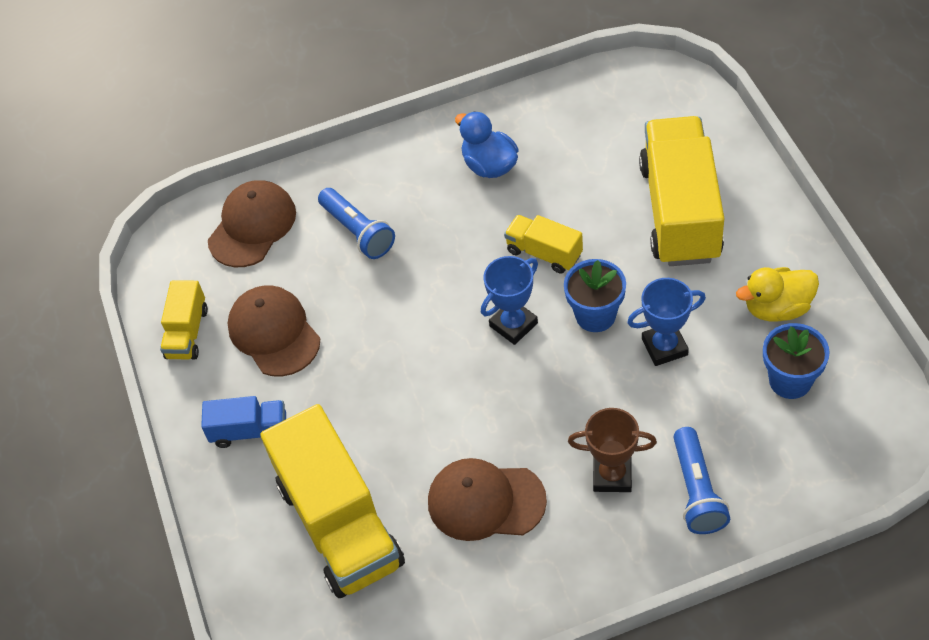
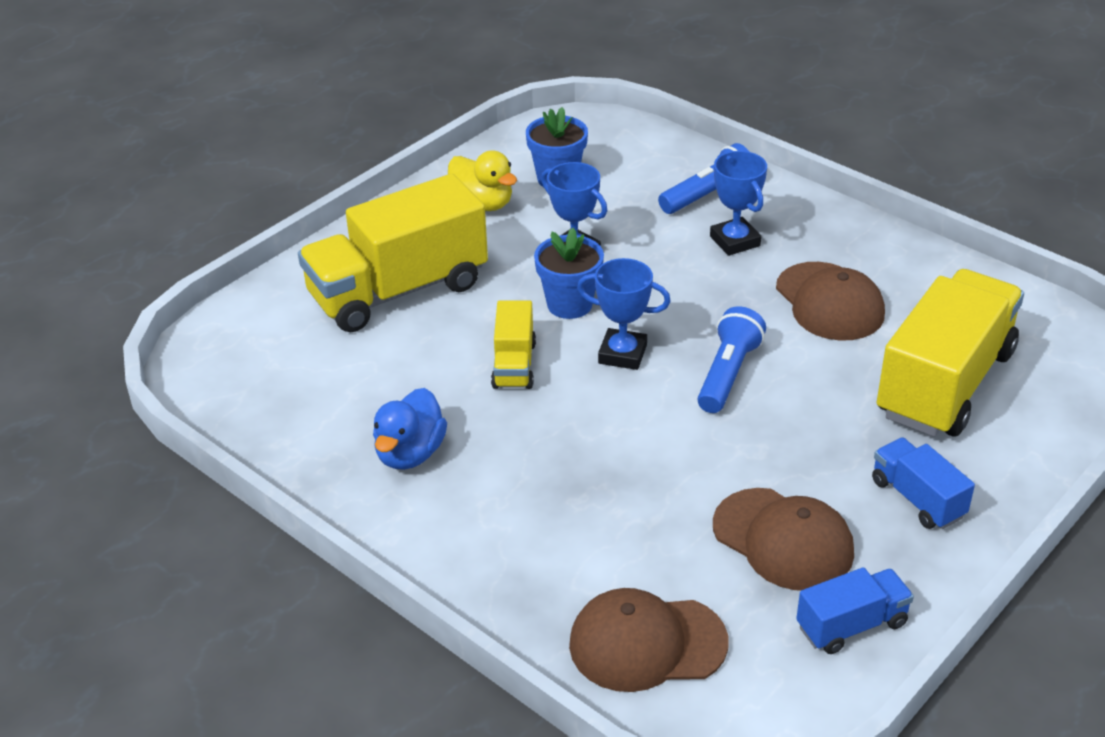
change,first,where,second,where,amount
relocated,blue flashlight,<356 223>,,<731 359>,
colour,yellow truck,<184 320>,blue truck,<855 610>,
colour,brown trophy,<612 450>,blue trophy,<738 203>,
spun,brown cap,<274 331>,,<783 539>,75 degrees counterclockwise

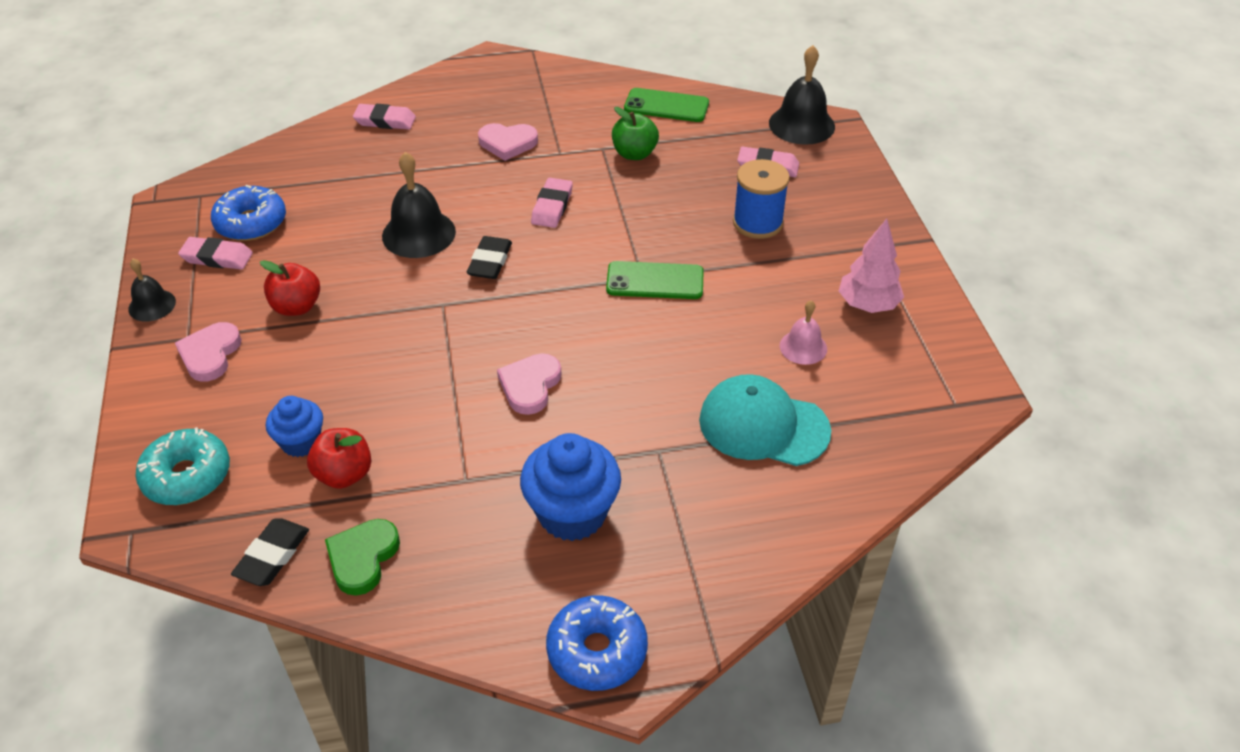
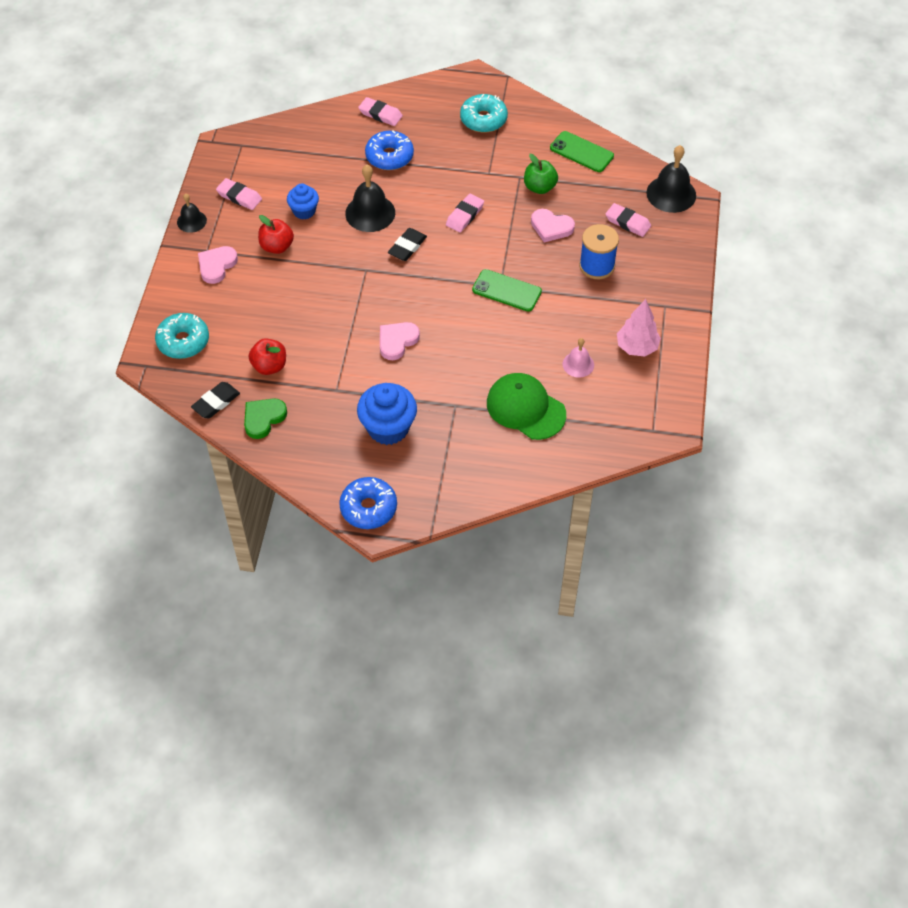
change,first,where,second,where,amount
appeared,,,turquoise donut,<484 113>,
relocated,blue donut,<248 213>,,<389 150>,
relocated,blue cupcake,<294 426>,,<303 201>,
relocated,pink heart,<508 142>,,<553 226>,
colour,turquoise cap,<765 420>,green cap,<526 406>,

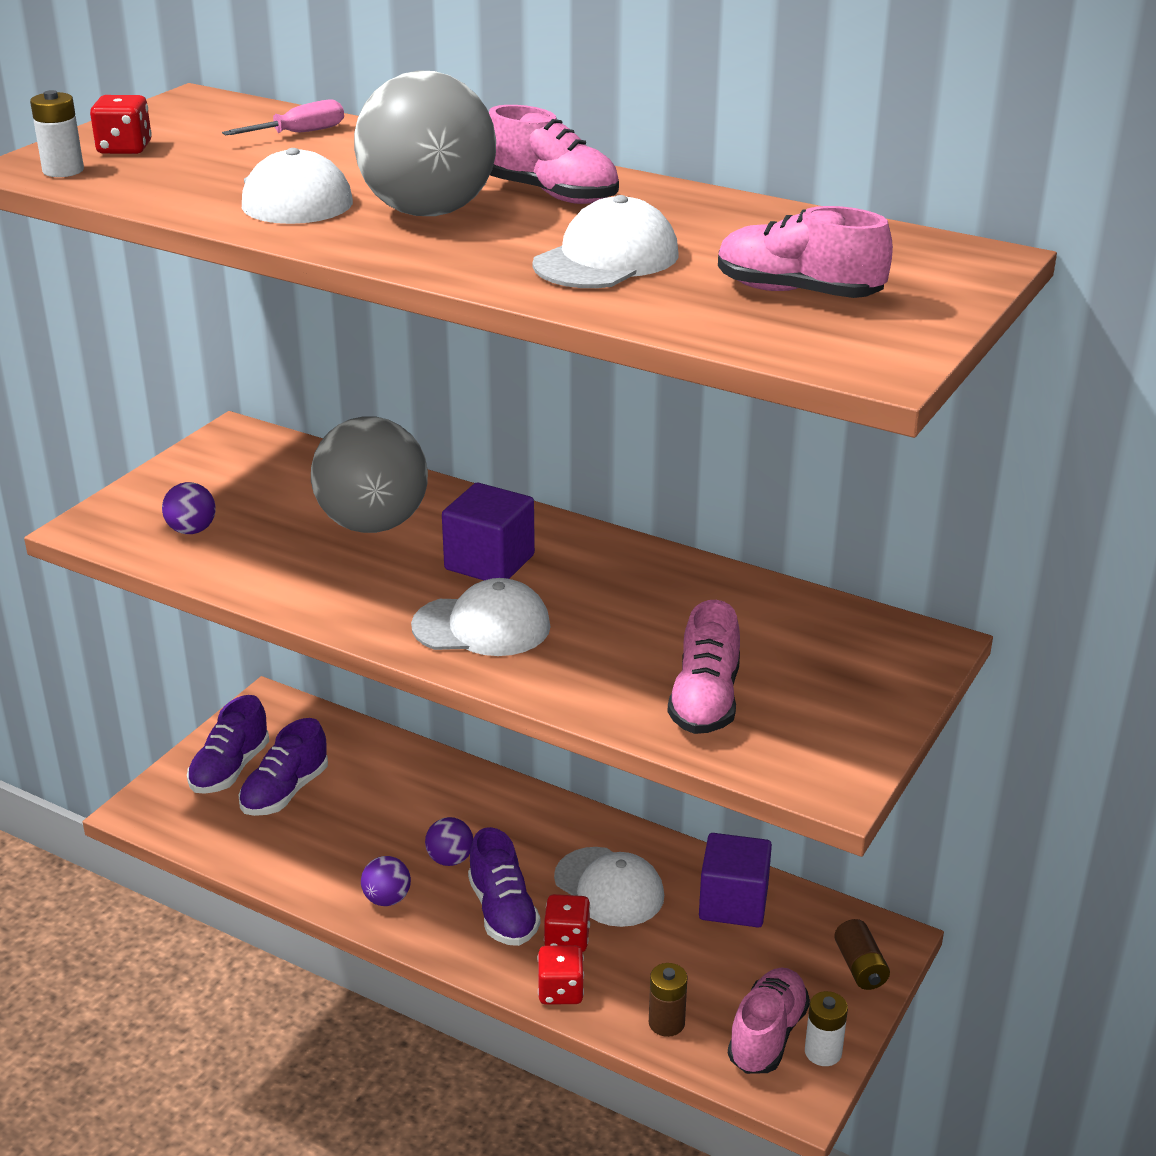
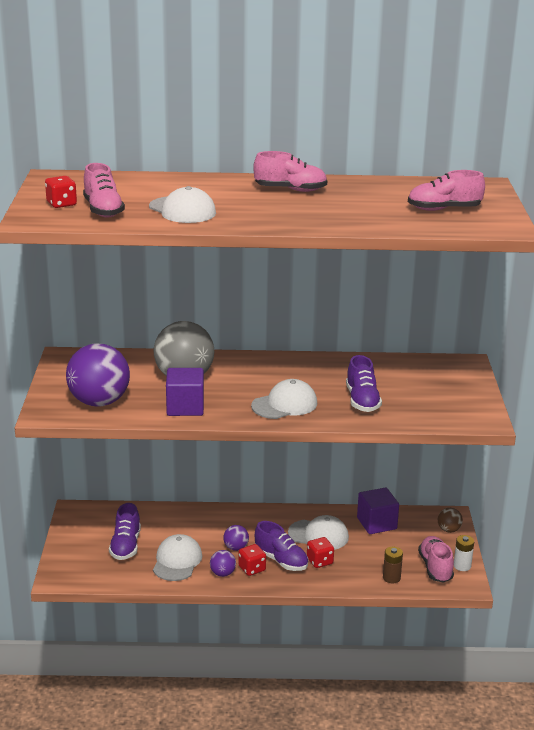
change,first,where,second,where,amount
missing,white battery,<57 133>,,,
missing,pink screwdriver,<283 117>,,,
missing,grey ball,<425 143>,,,
relocated,purple shoe,<228 744>,,<364 383>,
relocated,purple cube,<488 531>,,<185 392>,
relocated,white cap,<605 241>,,<177 557>,
relocated,red dice,<560 975>,,<252 560>,
relocated,pink shoe,<703 667>,,<104 190>,
exchanged,brown battery,<862 954>,brown ball,<450 520>,
size,purple ball,<189 508>,,<98 374>,x2.22

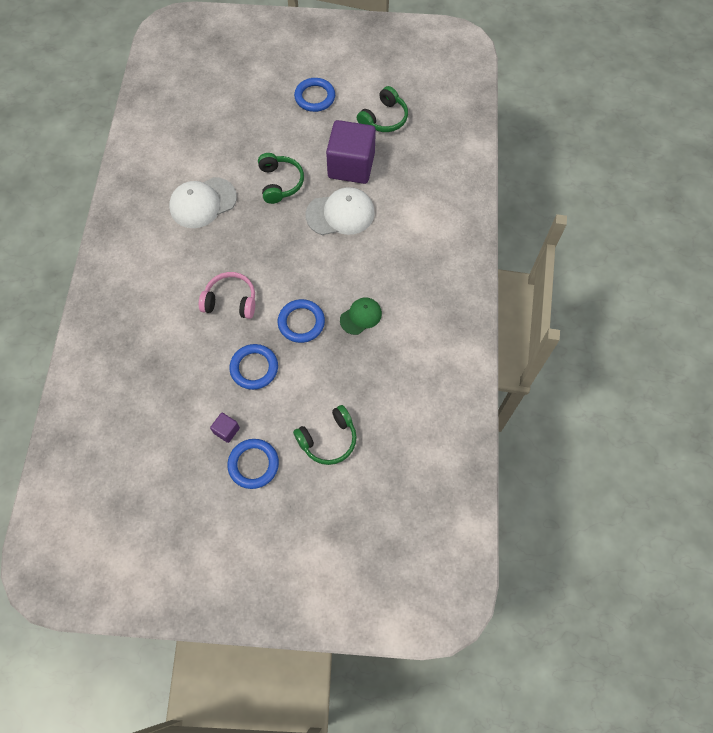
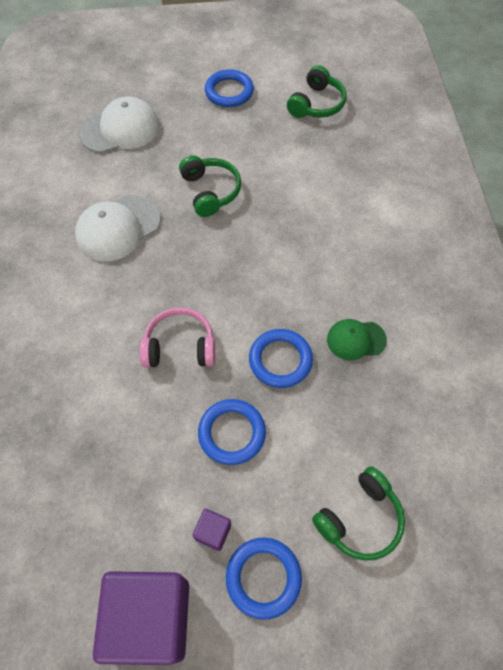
change,first,where,second,where,amount
relocated,white cap,<340 211>,,<119 124>,
relocated,purple cube,<351 152>,,<141 618>,
spun,green cap,<361 316>,,<357 339>,135 degrees counterclockwise

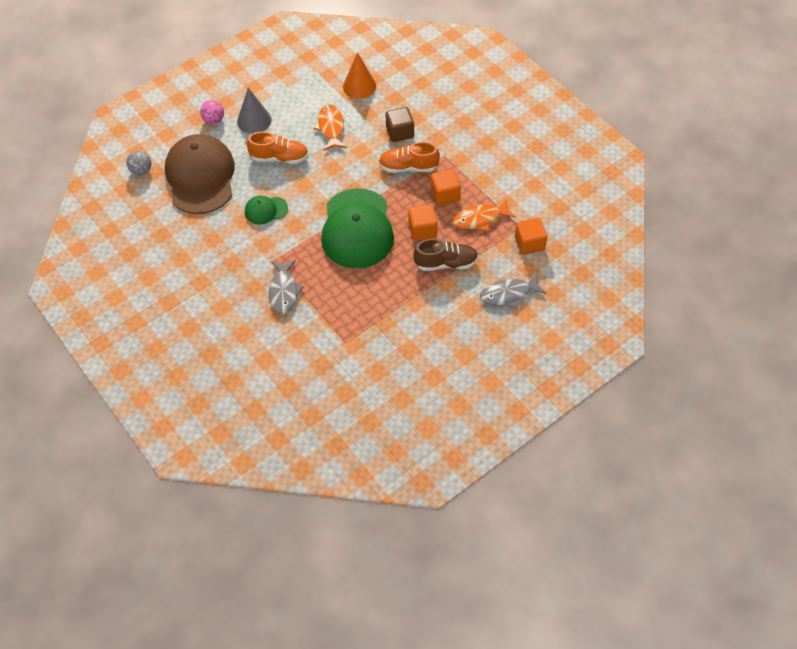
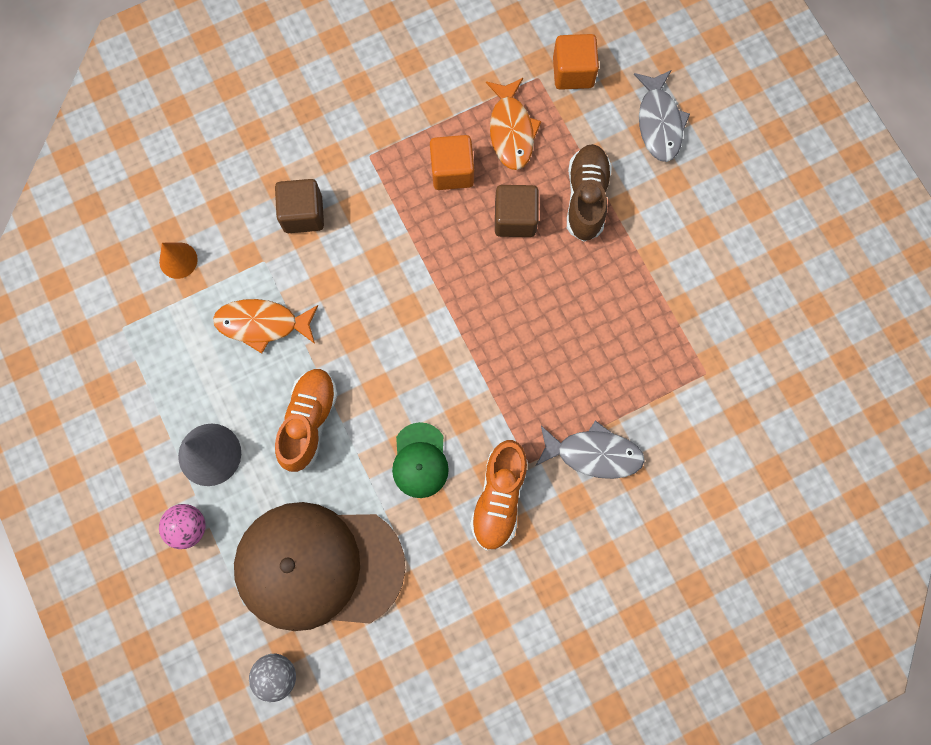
change,first,where,second,where,amount
missing,green cap,<357 228>,,,
relocated,orange shoe,<409 157>,,<499 495>,
colour,orange cube,<423 222>,brown cube,<517 211>,
size,orange cone,<359 75>,,<178 260>,x0.63

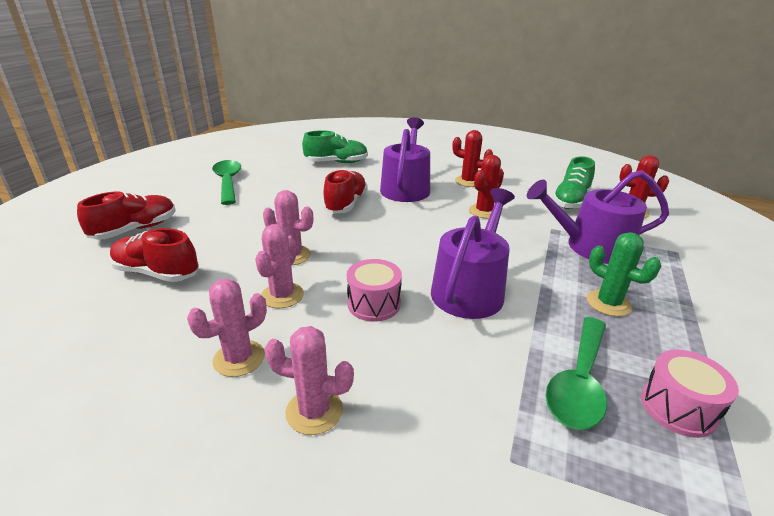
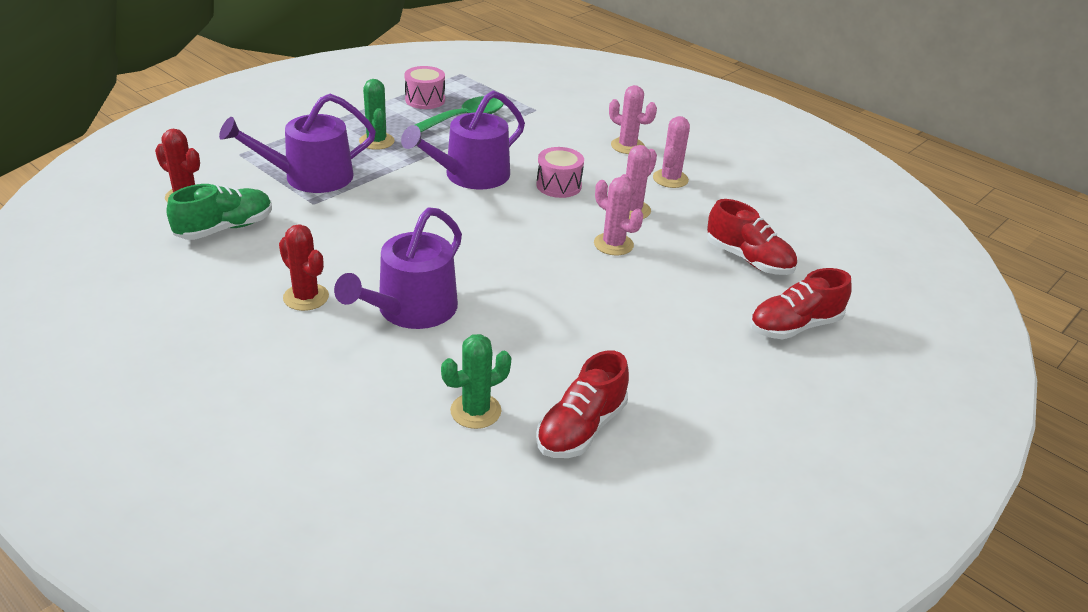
change,first,where,second,where,amount
missing,green spoon,<226 182>,,,
missing,red cactus,<486 186>,,,
relocated,red shoe,<345 191>,,<582 404>,
exchanged,green shoe,<335 146>,green cactus,<476 381>,
spun,pink cactus,<227 328>,,<671 152>,45 degrees counterclockwise
spun,purple watering can,<598 217>,,<297 143>,135 degrees clockwise

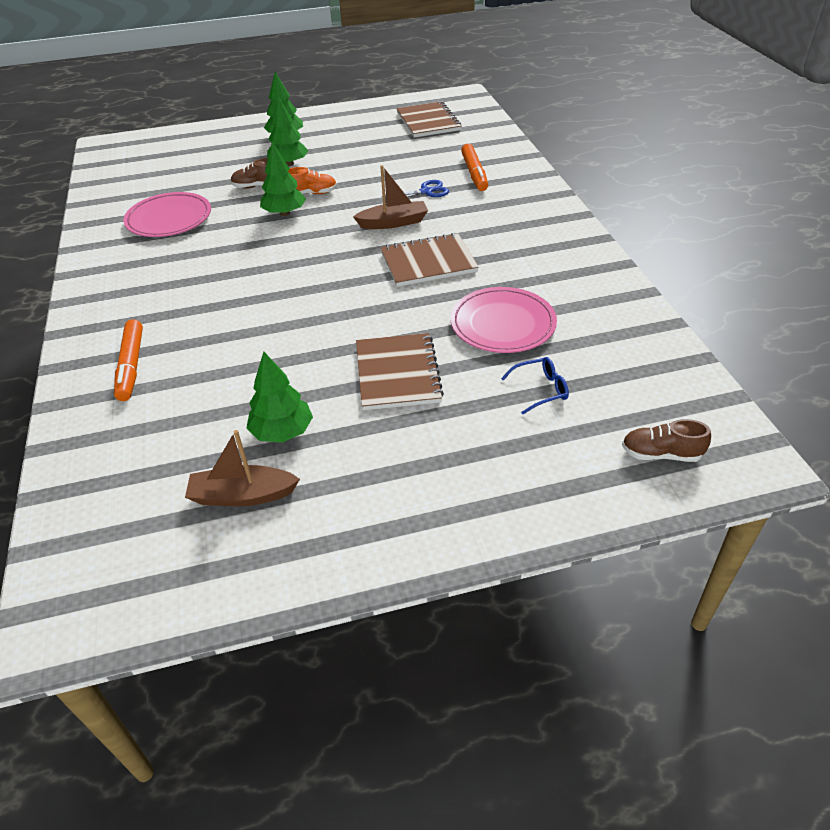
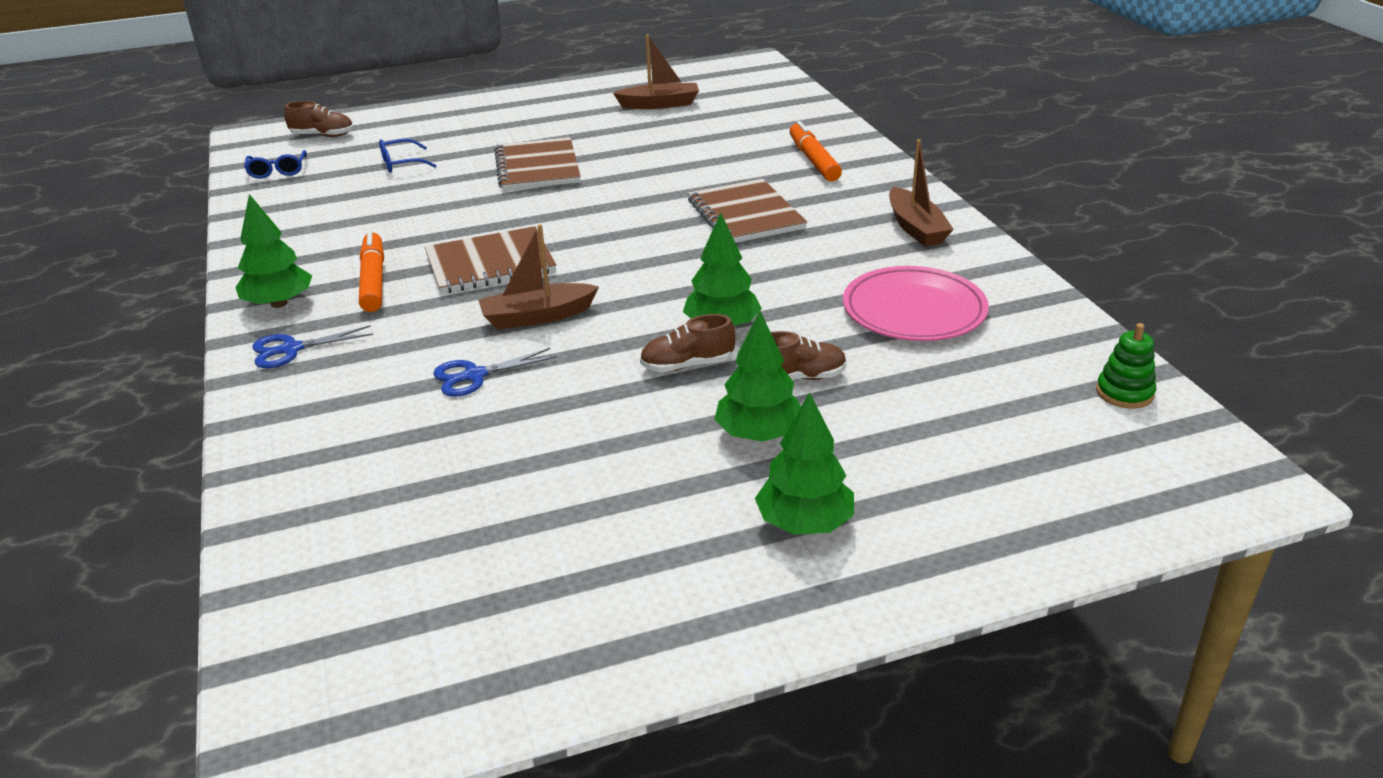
change,first,where,second,where,amount
missing,pink plate,<504 320>,,,
appeared,,,blue glasses,<275 164>,
appeared,,,blue scissors,<312 347>,
appeared,,,brown boat,<921 192>,
appeared,,,green stacking toy,<1126 366>,
relocated,green tree,<279 397>,,<273 251>,
relocated,brown notebook,<429 119>,,<747 211>,
relocated,orange marker,<474 167>,,<371 271>,
colour,orange shoe,<312 180>,brown shoe,<687 343>,

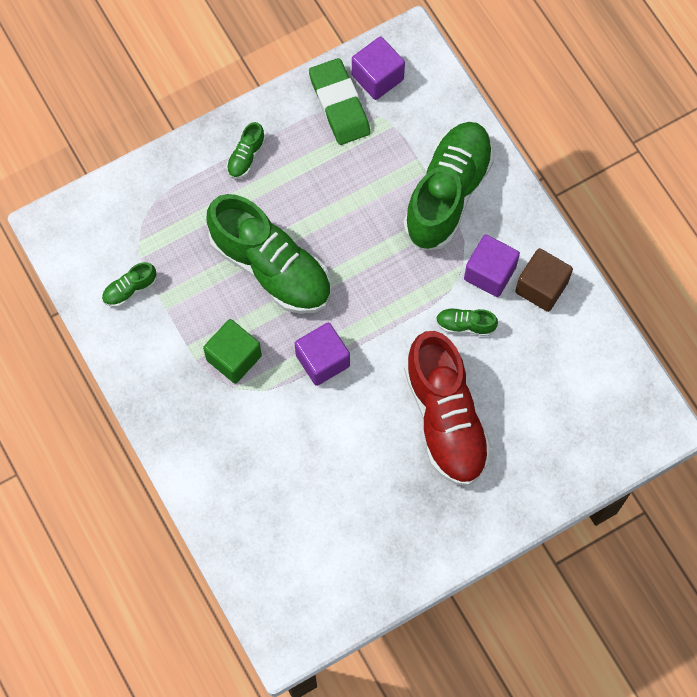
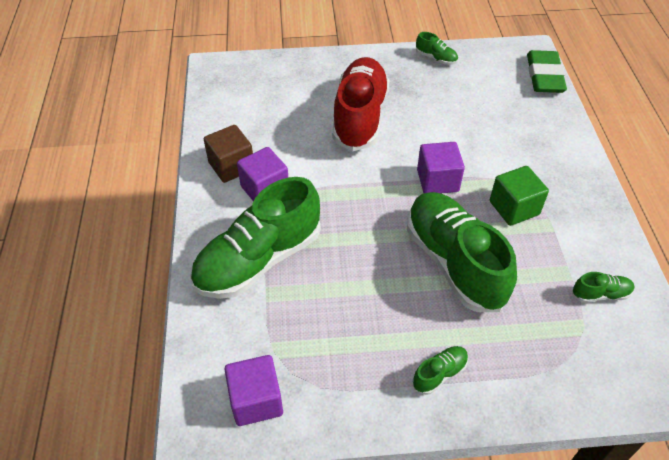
change,first,where,second,where,amount
relocated,green eraser,<339 101>,,<547 71>,
relocated,green shoe,<467 322>,,<437 48>,

